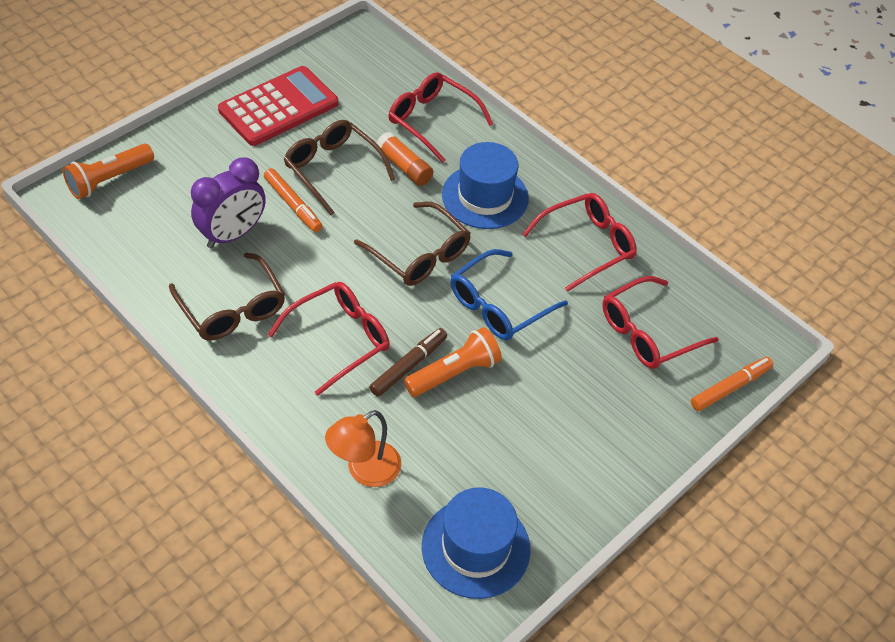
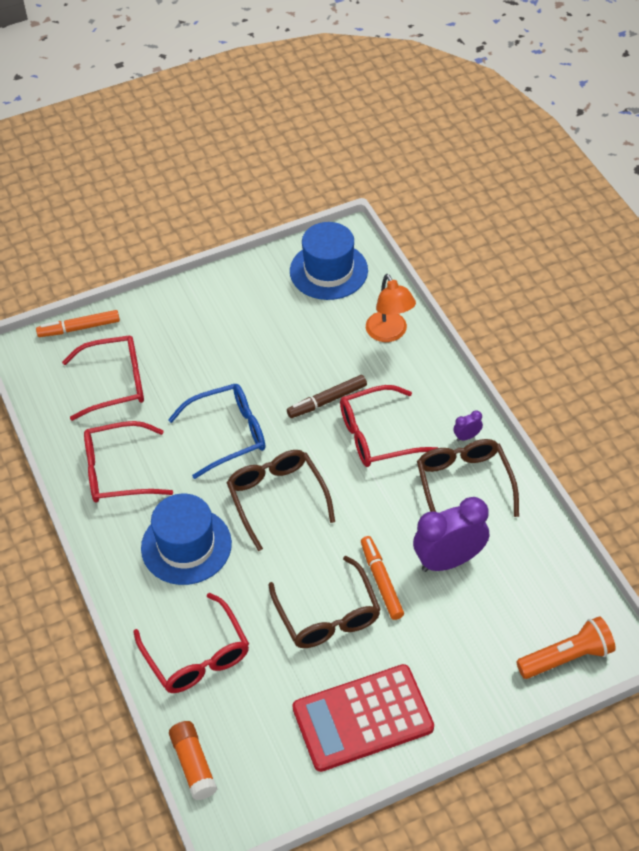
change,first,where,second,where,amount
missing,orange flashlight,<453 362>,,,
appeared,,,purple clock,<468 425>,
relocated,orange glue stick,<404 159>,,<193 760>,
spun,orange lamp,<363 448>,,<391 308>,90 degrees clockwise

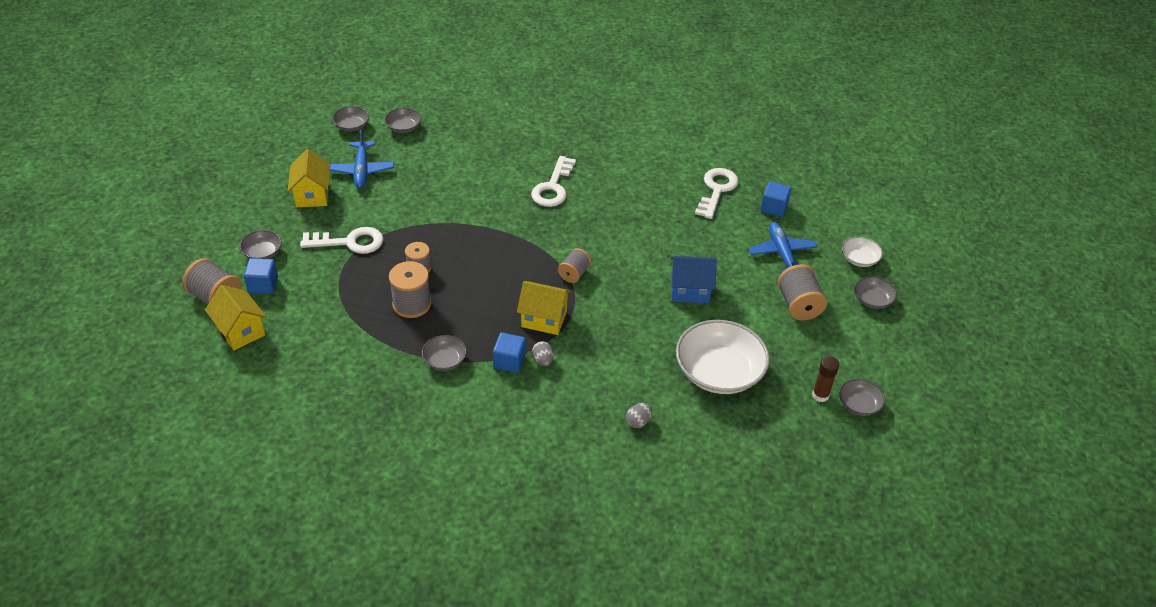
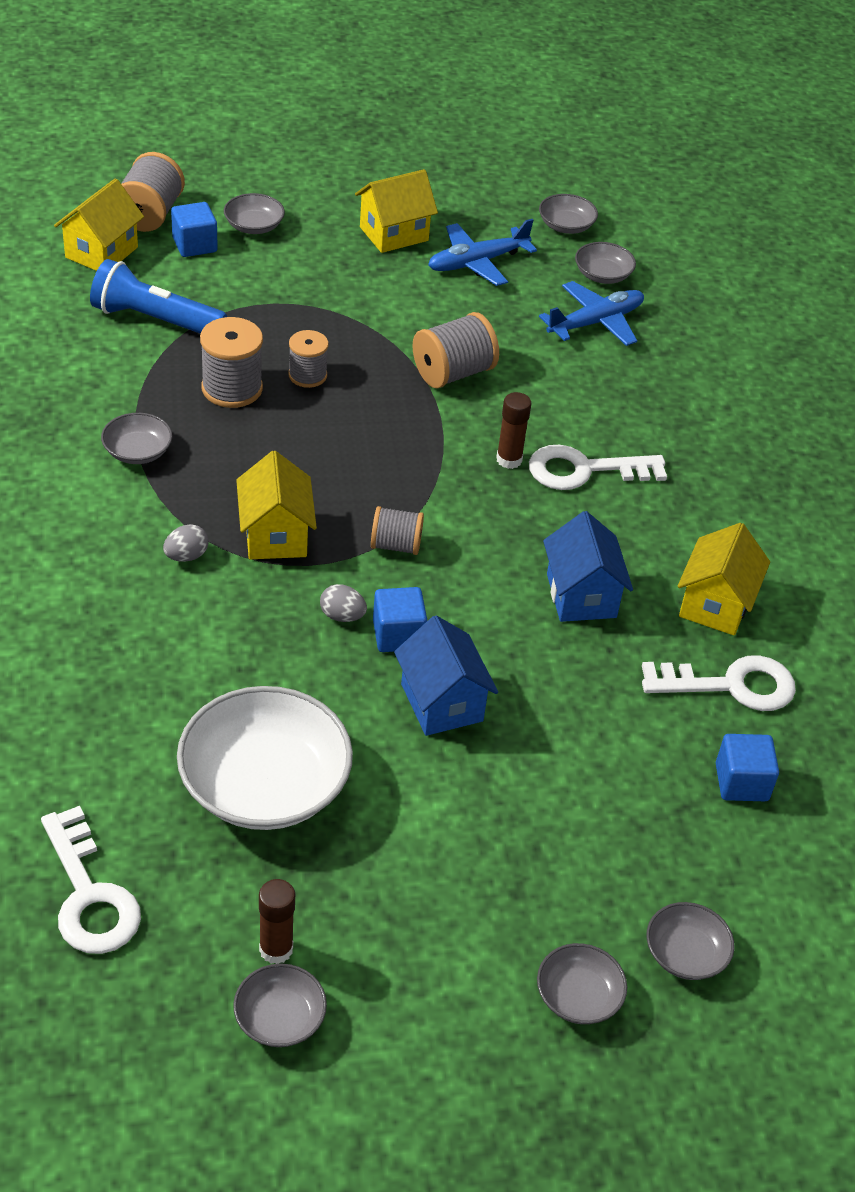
change,first,where,second,where,amount
appeared,,,blue flashlight,<158 296>,
appeared,,,brown glue stick,<514 430>,
appeared,,,blue house,<588 566>,
appeared,,,yellow house,<724 579>,
relocated,white key,<341 240>,,<91 880>,
relocated,blue cube,<509 352>,,<400 619>,
relocated,grey egg,<639 415>,,<343 603>,
relocated,blue plane,<783 247>,,<591 313>,
relocated,grey spool,<802 292>,,<455 350>,
colour,white bowl,<862 252>,grey bowl,<690 941>,

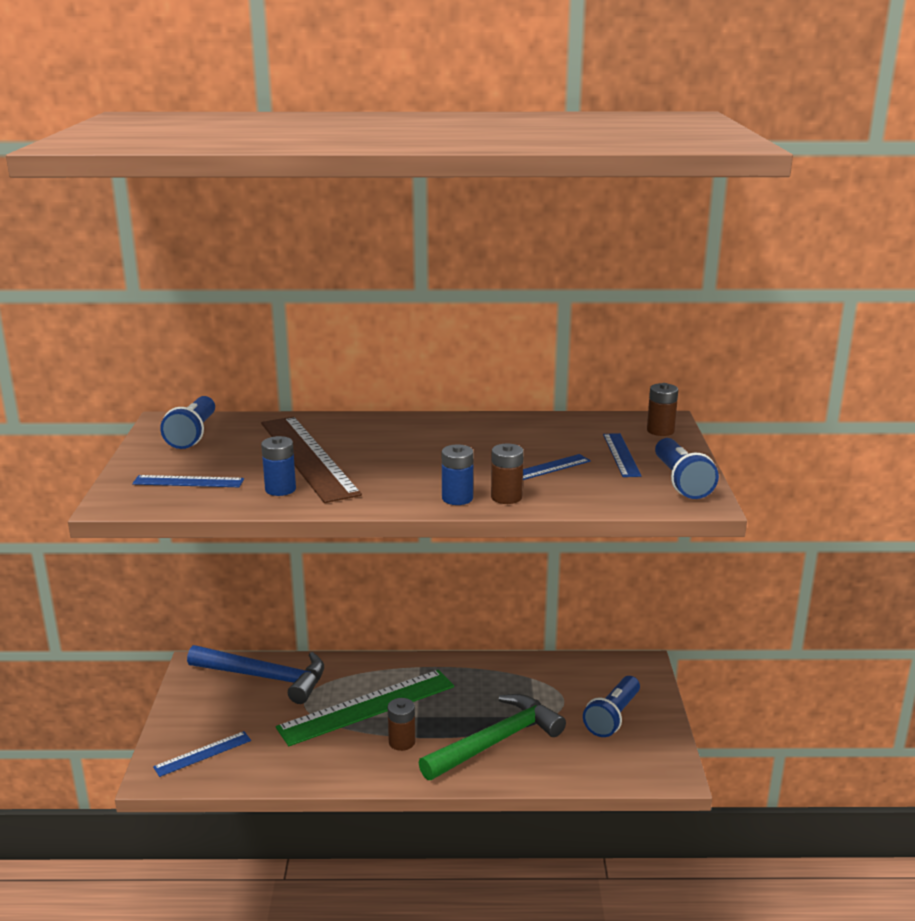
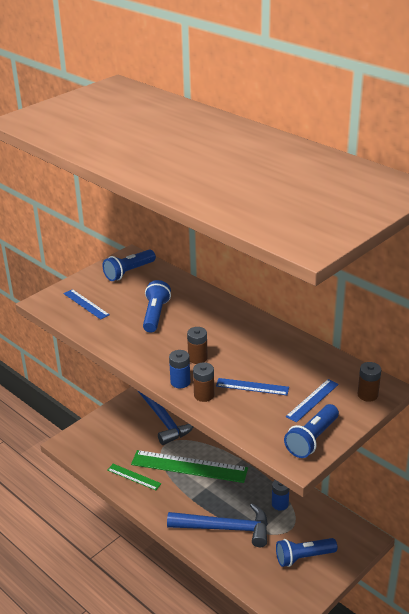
change,first,where,second,where,amount
missing,blue ruler,<202 754>,,,
appeared,,,green ruler,<134 477>,
relocated,blue battery,<278 466>,,<280 495>,
relocated,brown battery,<401 724>,,<197 345>,
exchanged,brown ruler,<311 459>,blue flashlight,<157 306>,
colour,green hammer,<492 737>,blue hammer,<217 525>,

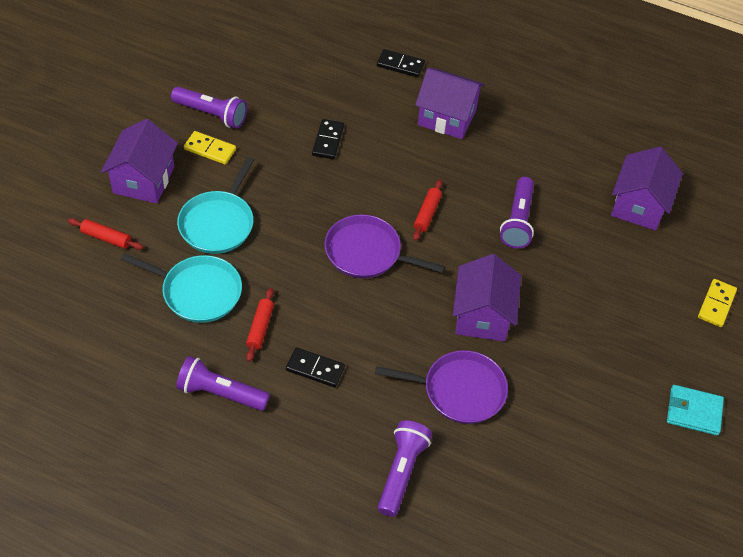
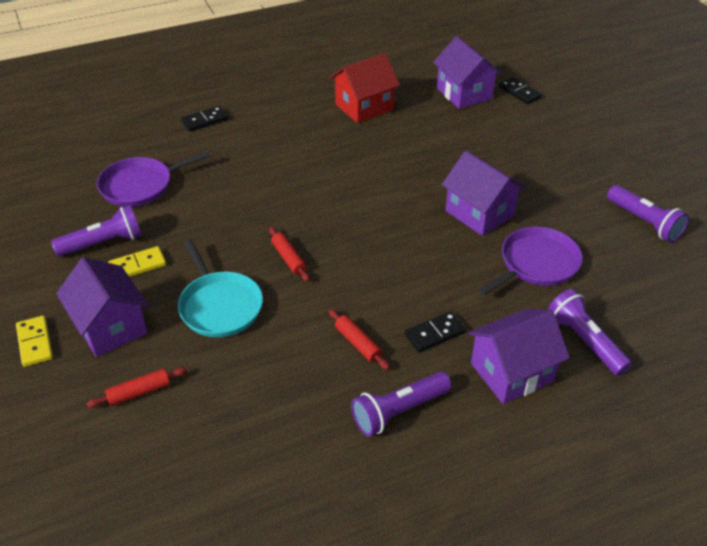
change,first,where,second,where,amount
missing,turquoise pan,<181 288>,,,
missing,turquoise wallet,<695 410>,,,
appeared,,,red house,<365 88>,
relocated,black domino,<328 139>,,<520 90>,
relocated,purple pan,<385 246>,,<154 179>,
relocated,red rolling pin,<427 210>,,<289 254>,
relocated,purple house,<450 103>,,<519 356>,
relocated,purple flashlight,<517 212>,,<648 213>,
relocated,yellow domino,<717 303>,,<34 341>,

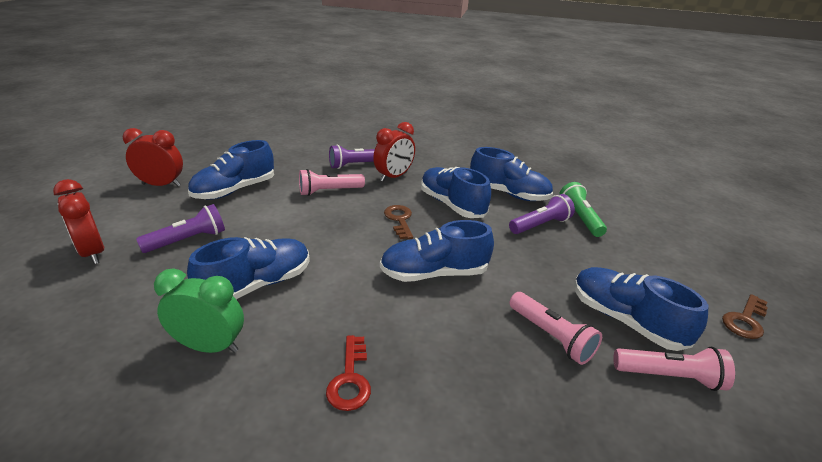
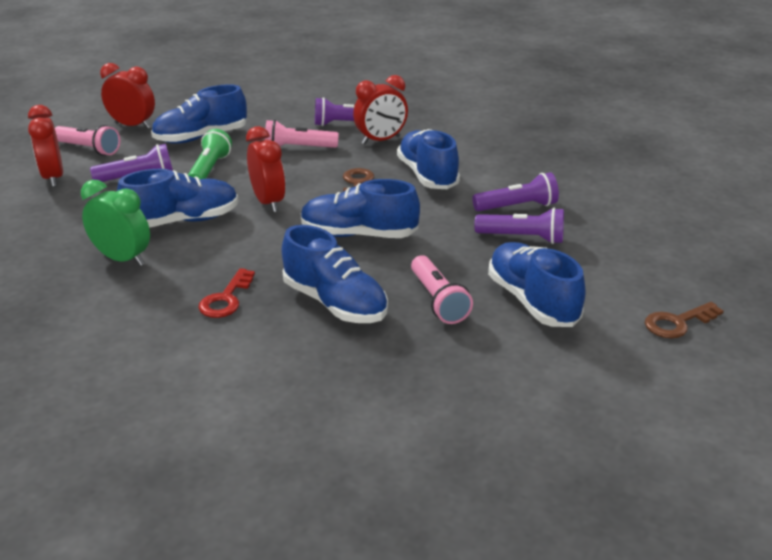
change,first,where,second,where,amount
appeared,,,red clock,<265 169>,
appeared,,,purple flashlight,<519 226>,
relocated,blue shoe,<511 174>,,<335 274>,
relocated,green flashlight,<583 209>,,<210 154>,
relocated,pink flashlight,<674 369>,,<87 140>,

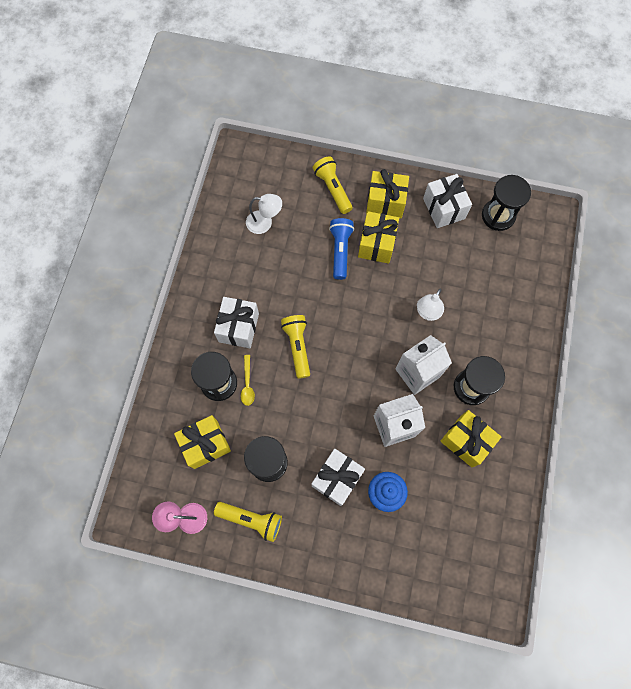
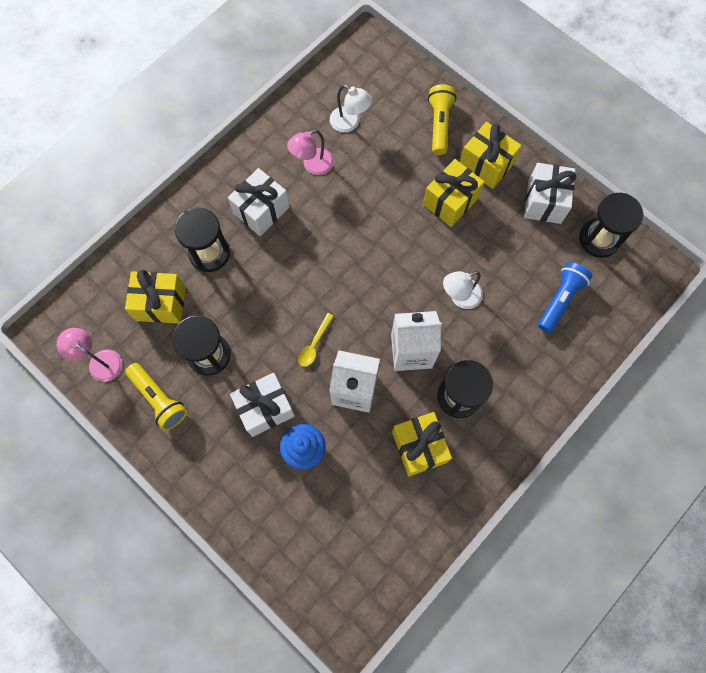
change,first,where,second,where,amount
missing,yellow flashlight,<295 347>,,,
appeared,,,pink lamp,<310 152>,
relocated,yellow spoon,<248 380>,,<316 340>,
relocated,blue flashlight,<341 249>,,<565 297>,

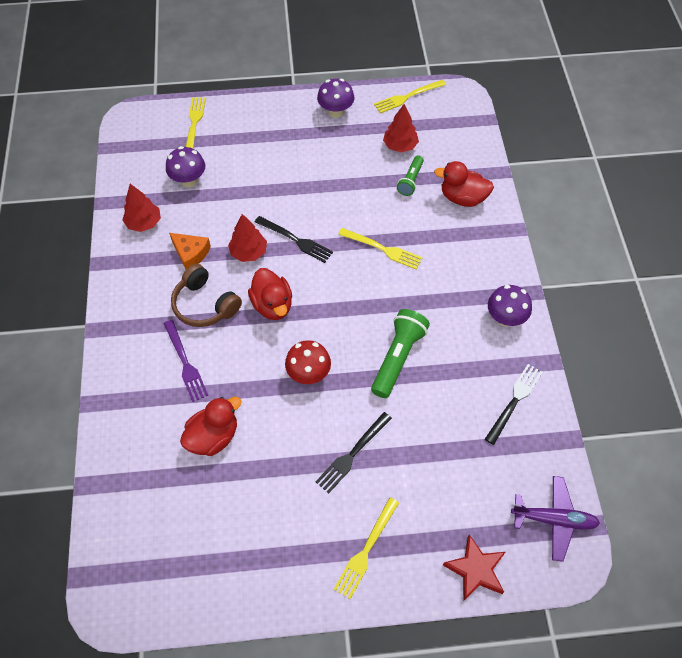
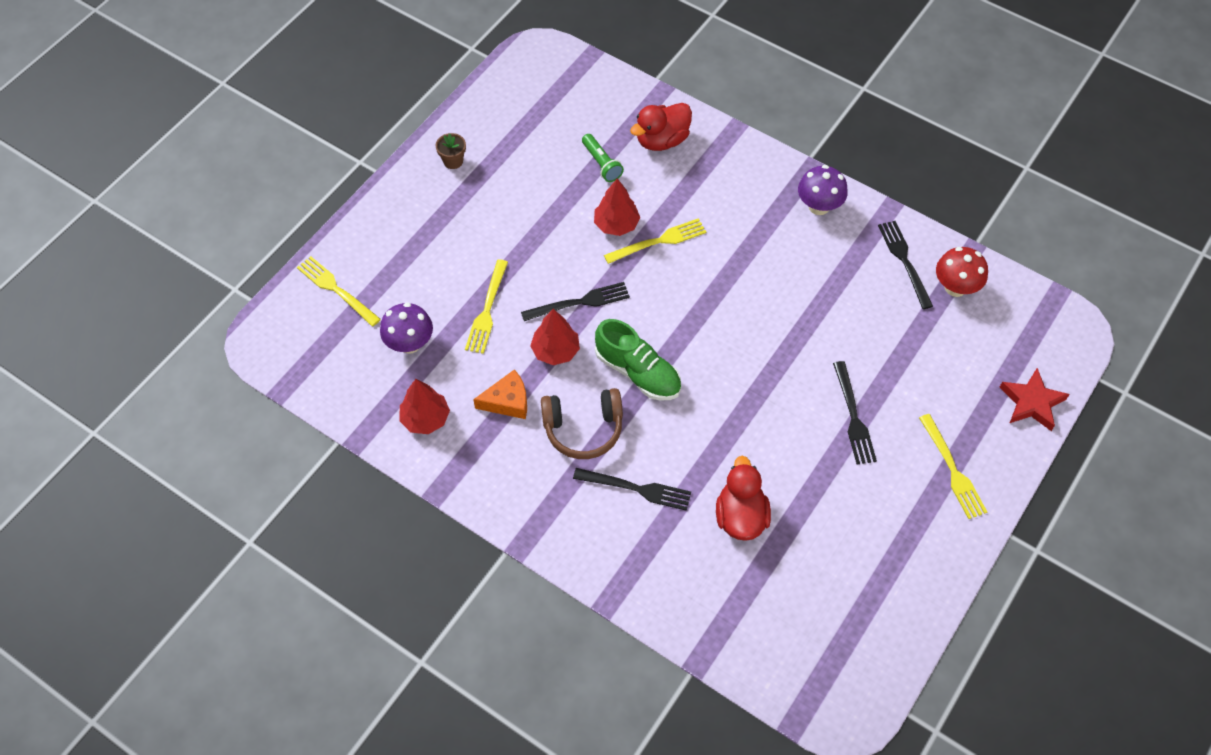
change,first,where,second,where,amount
missing,green flashlight,<400 353>,,,
missing,purple plane,<555 519>,,,
relocated,red mushroom,<308 362>,,<962 272>,
relocated,yellow fork,<410 96>,,<486 306>,
relocated,red tree,<401 128>,,<617 207>,
exchanged,red duck,<270 294>,green shoe,<638 360>,
exchanged,purple mushroom,<335 98>,brown flower pot,<451 151>,
colour,purple fork,<186 361>,black fork,<632 489>,

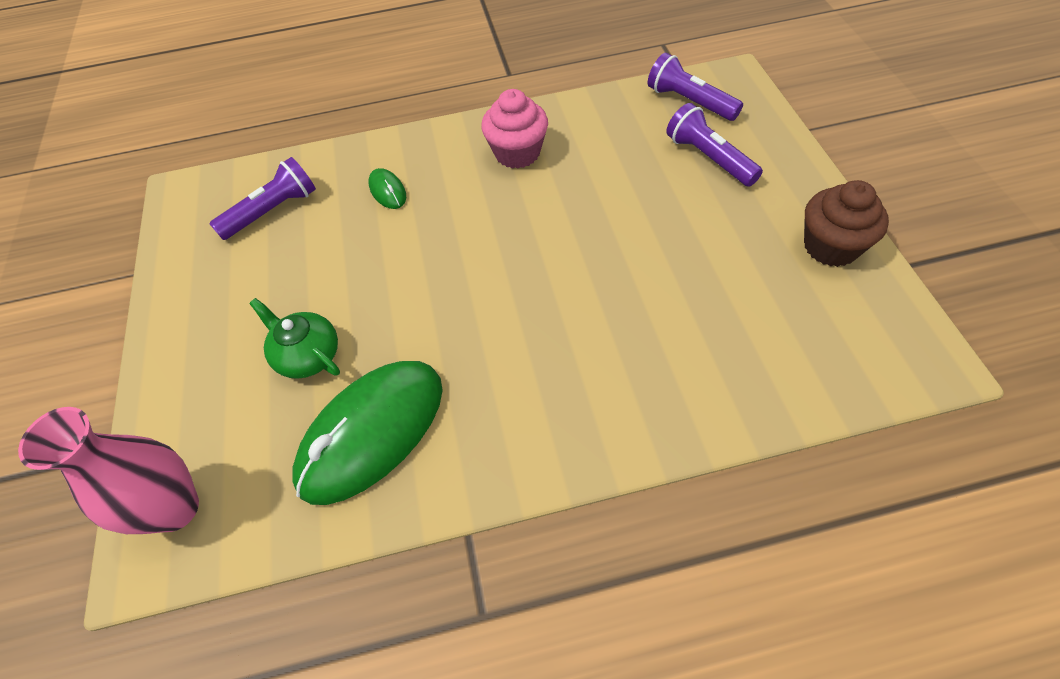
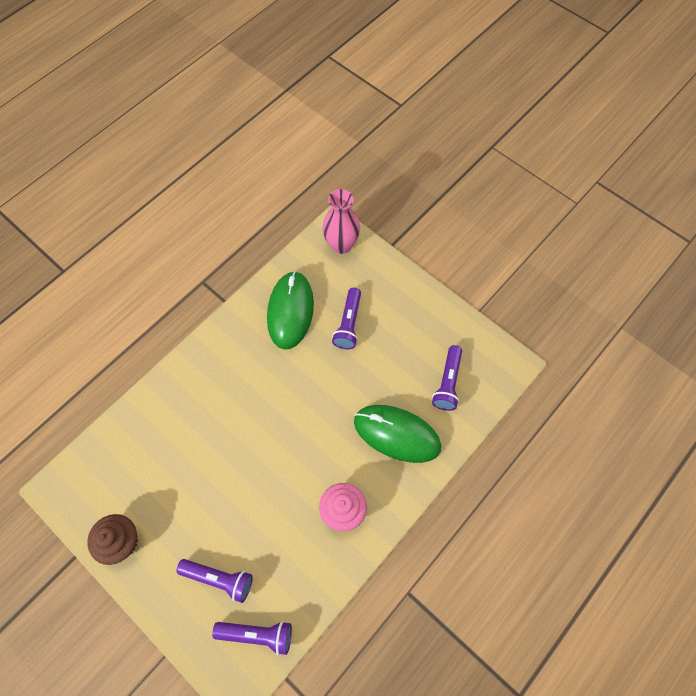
change,first,where,second,where,amount
exchanged,green teapot,<294 338>,purple flashlight,<346 318>,
size,green mouse,<387 188>,,<397 434>,x2.35

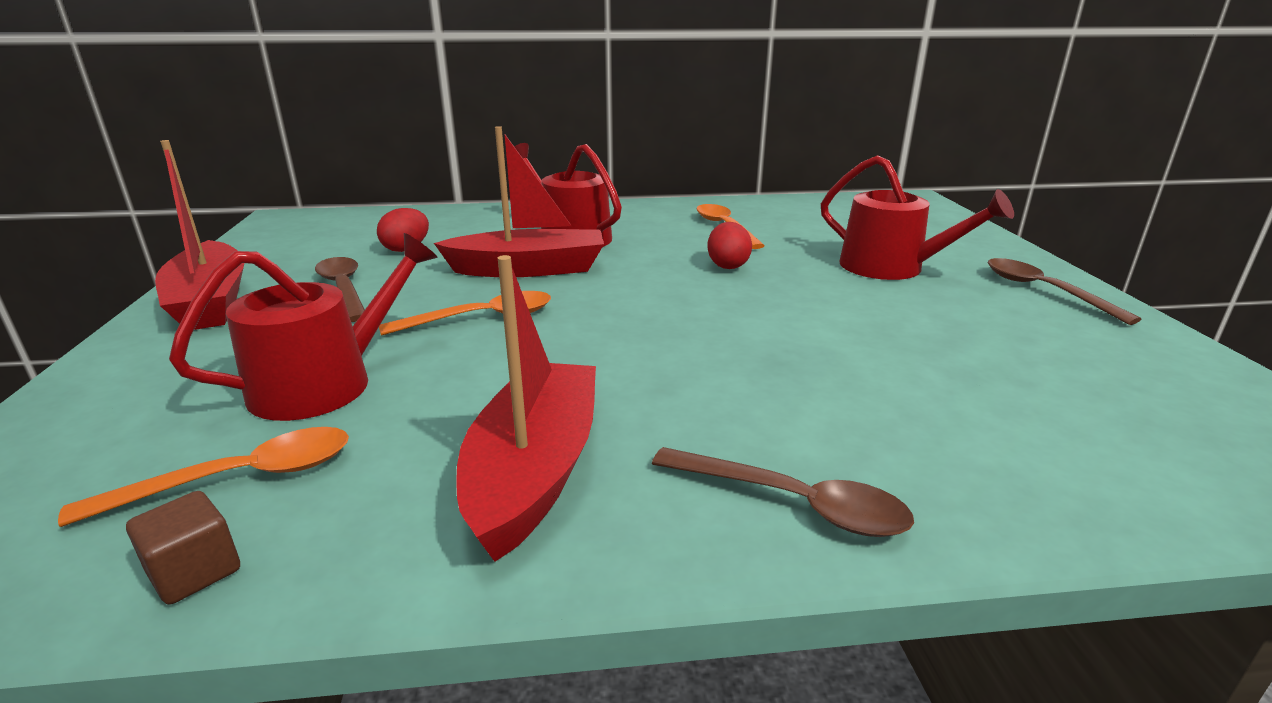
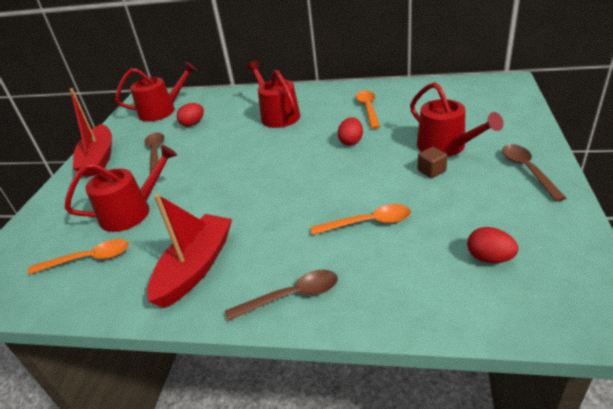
change,first,where,second,where,amount
missing,red boat,<519 201>,,,
appeared,,,red watering can,<156 92>,
appeared,,,red egg,<492 245>,
relocated,brown cube,<183 547>,,<432 162>,
relocated,orange spoon,<465 313>,,<360 219>,
spun,brown spoon,<783 492>,,<281 295>,60 degrees counterclockwise

